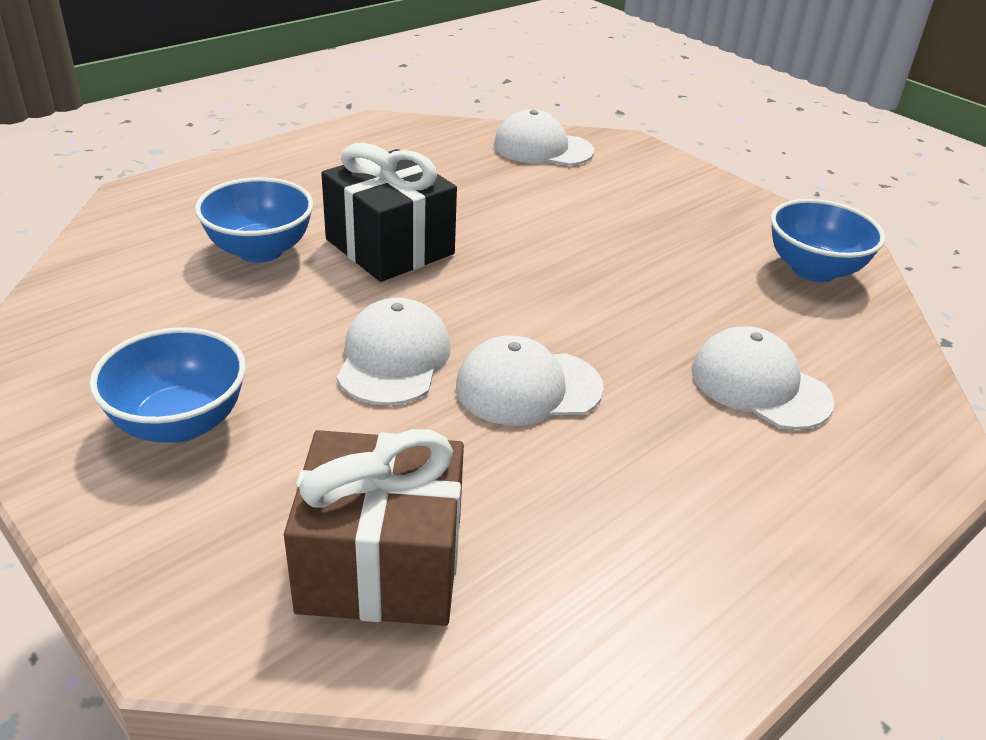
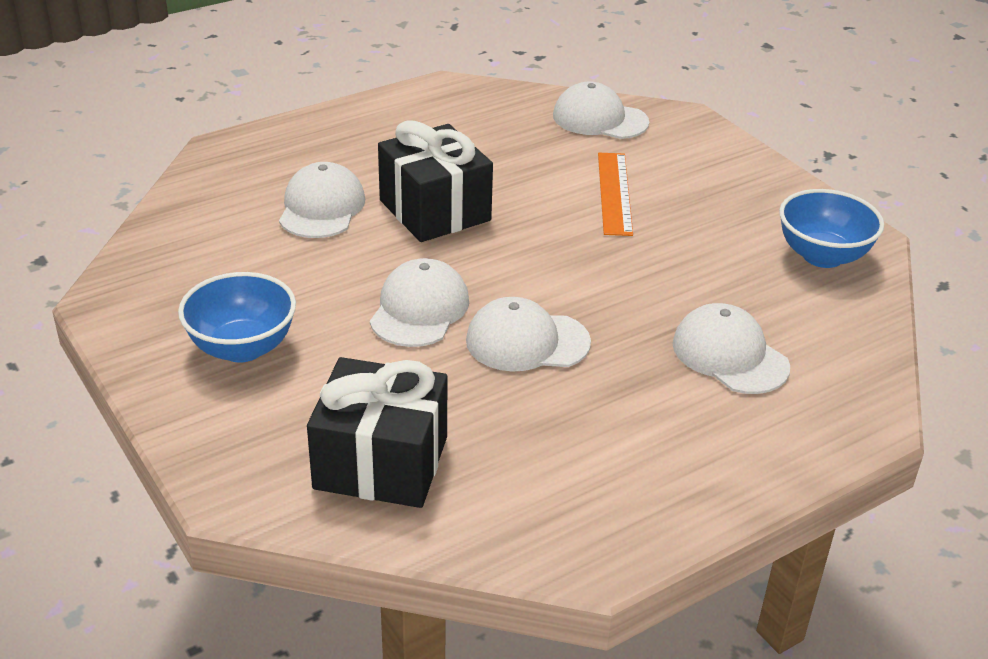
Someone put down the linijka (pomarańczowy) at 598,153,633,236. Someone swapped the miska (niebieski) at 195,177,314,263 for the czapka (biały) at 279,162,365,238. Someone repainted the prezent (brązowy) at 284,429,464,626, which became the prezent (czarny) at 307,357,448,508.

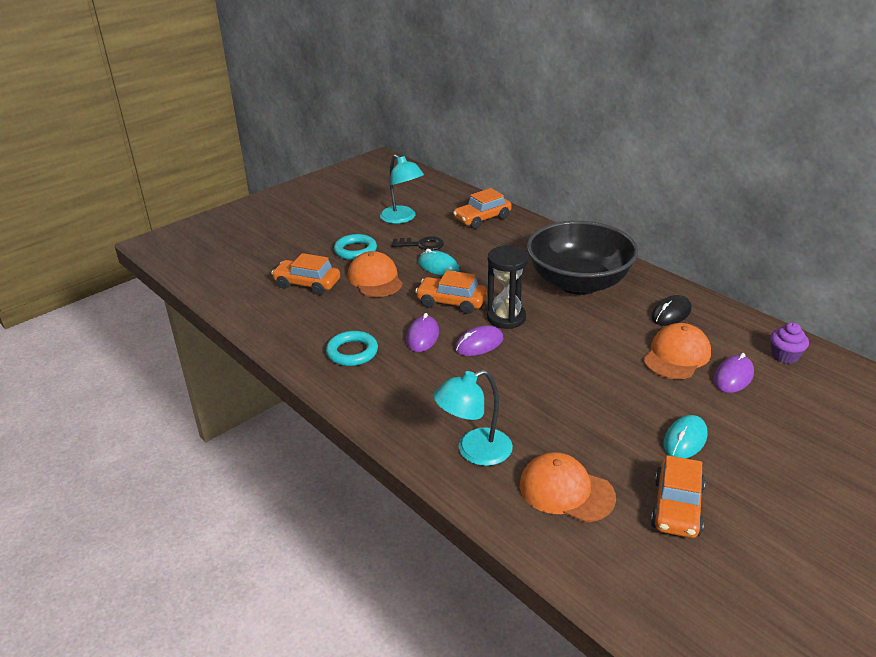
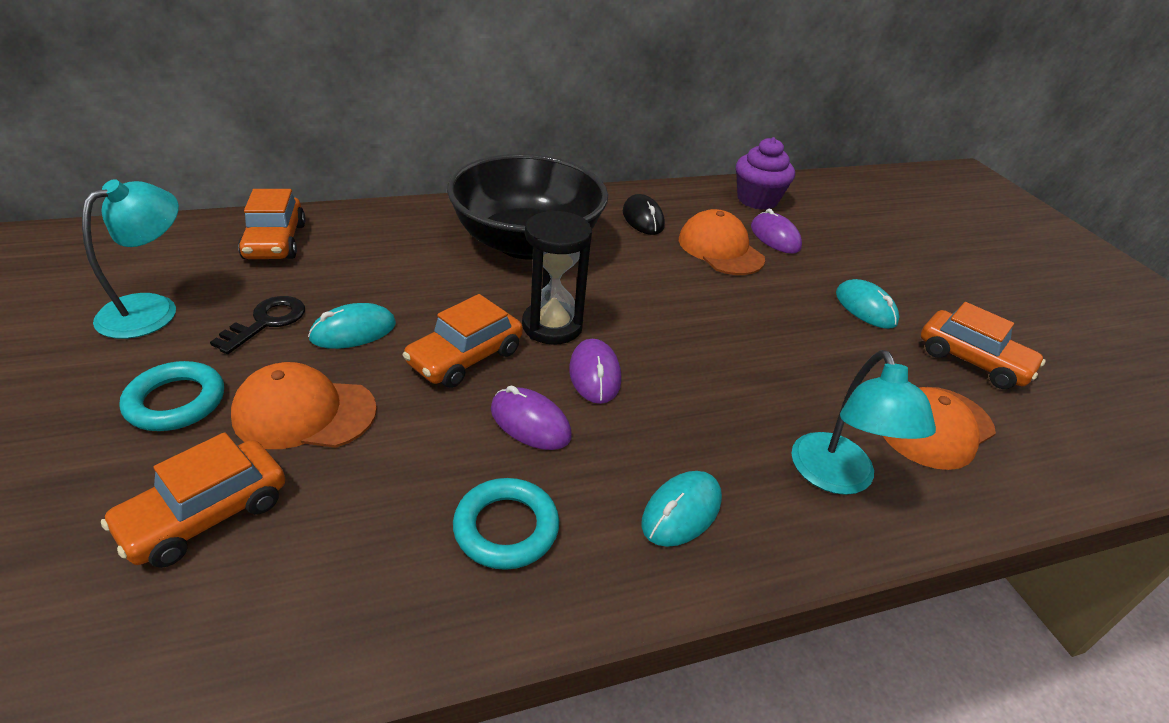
Someone put down the myszka (turkusowy) at 641,471,722,547. Someone rotated the lampka (turkusowy) at 380,154,424,224 by 45 degrees counterclockwise. Someone scaled the muffinka (fioletowy) at 770,322,809,364 by 1.51.

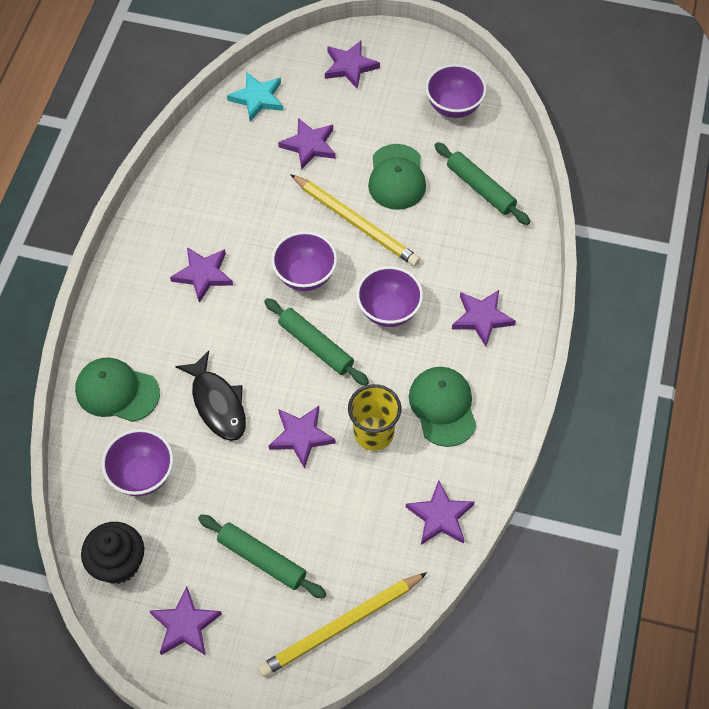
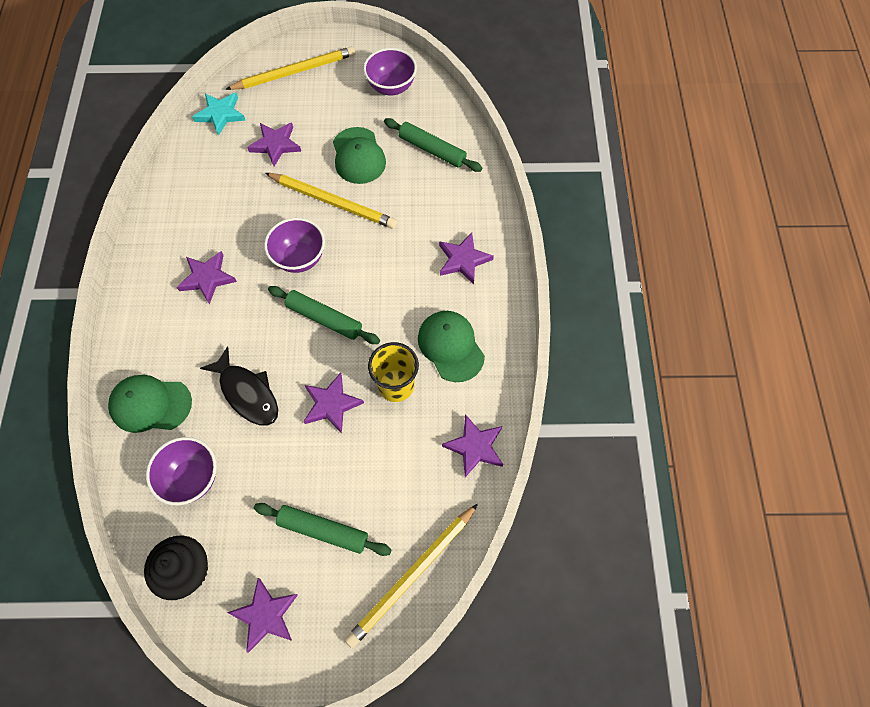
Someone took away the miska (fioletowy) at 356,266,423,327. Someone swapped the gwiazda (fioletowy) at 325,41,380,89 for the ołówek (żółty) at 225,46,355,90.

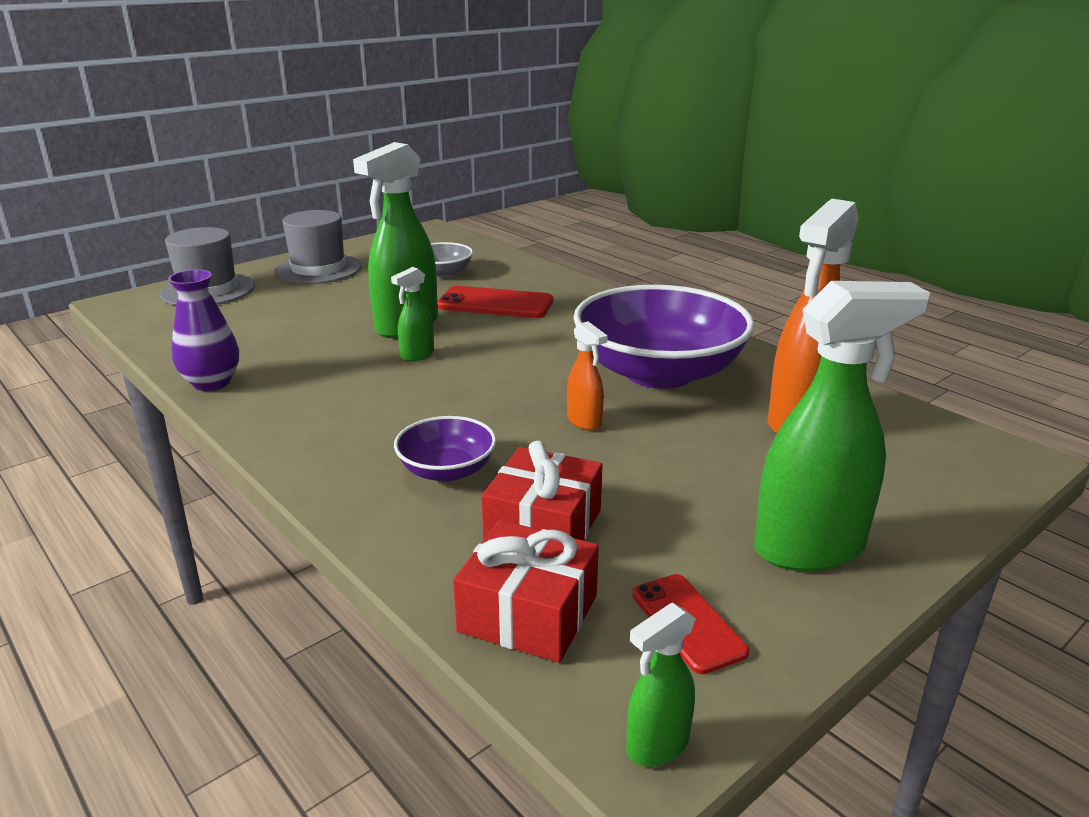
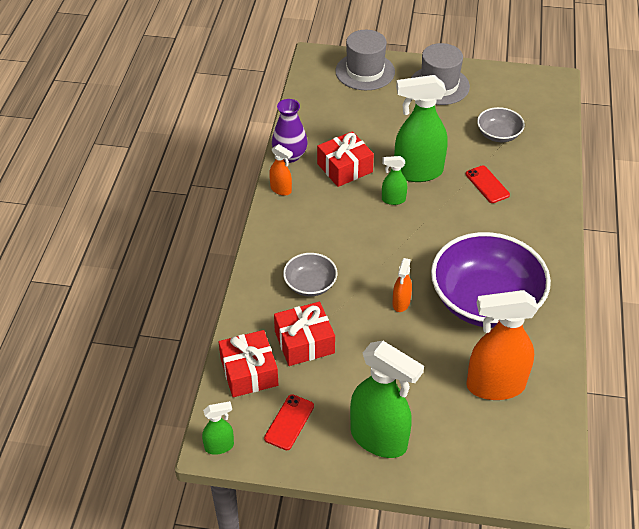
Someone put down the spryskiwacz (pomarańczowy) at 269,144,293,196. Someone put down the prezent (czerwony) at 317,131,374,187. Someone repainted the miska (fioletowy) at 394,416,496,482, which became the miska (szary) at 283,253,338,297. Someone rotated the spryskiwacz (zielony) at 626,603,696,767 by 150 degrees clockwise. Someone scaled the telefon (czerwony) at 437,286,553,318 by 0.63.

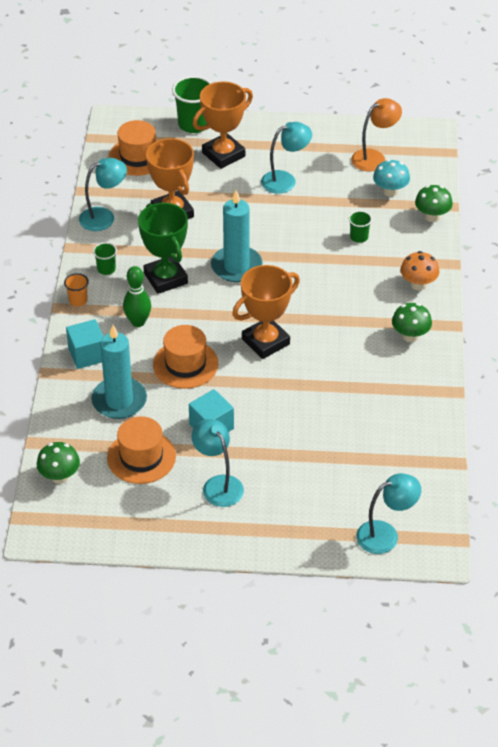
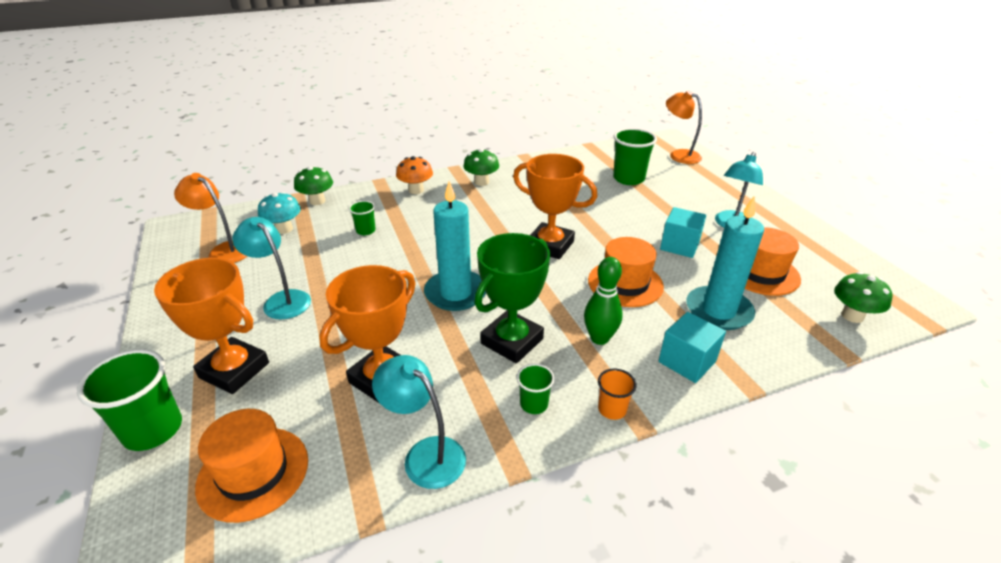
Someone put down the szklanka (zielony) at 613,128,657,185. Someone repainted the lampka (turkusowy) at 356,473,421,554, which became the lampka (pomarańczowy) at 666,90,702,164.

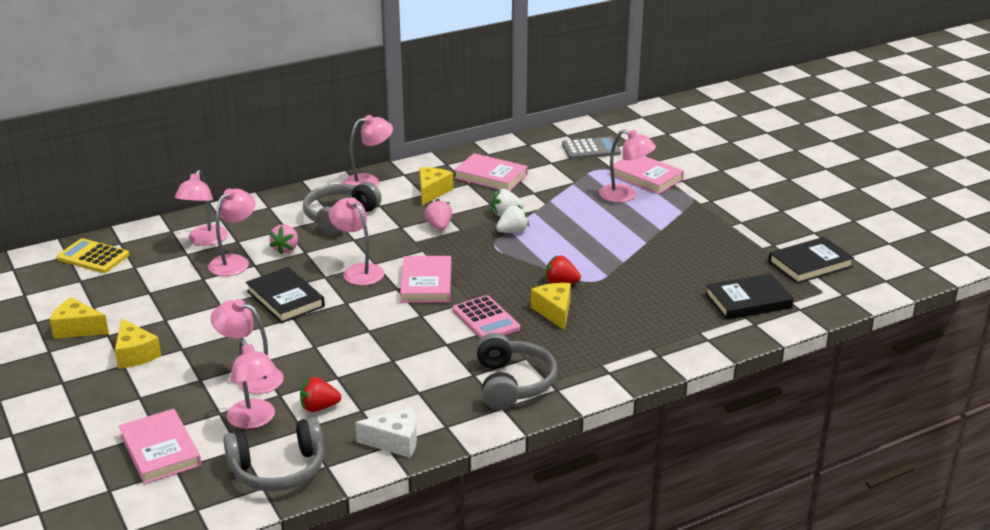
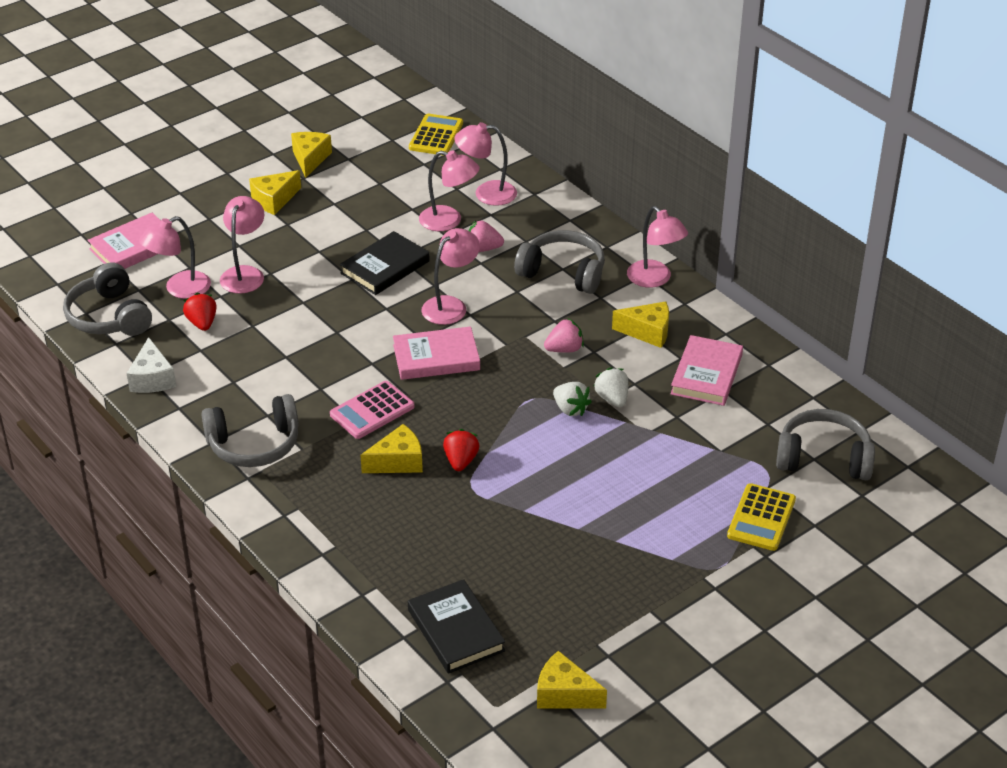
Someone took away the lampka (różowy) at 599,130,656,202. Someone swapped the kalkulator (szary) at 562,137,621,159 for the słuchawki (szary) at 776,409,875,480. Someone swapped the książka (różowy) at 609,156,684,194 for the kalkulator (żółty) at 727,483,796,551. Someone swapped the książka (czarny) at 768,237,854,284 for the ser (żółty) at 537,651,607,709.

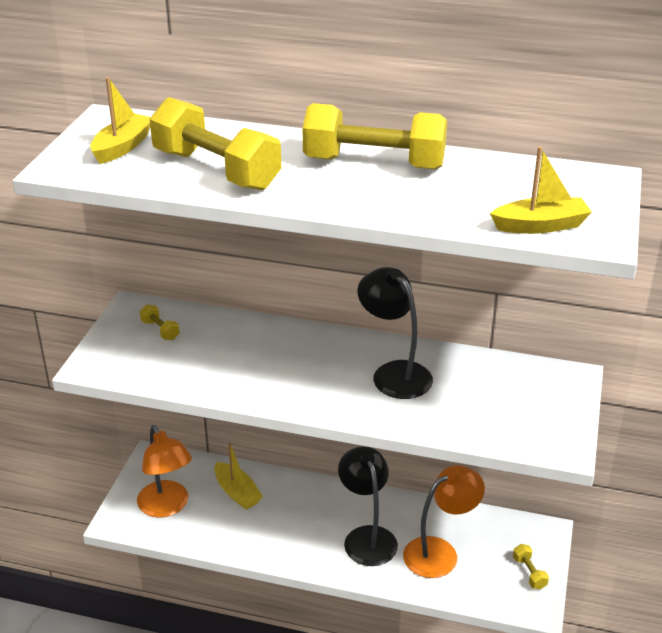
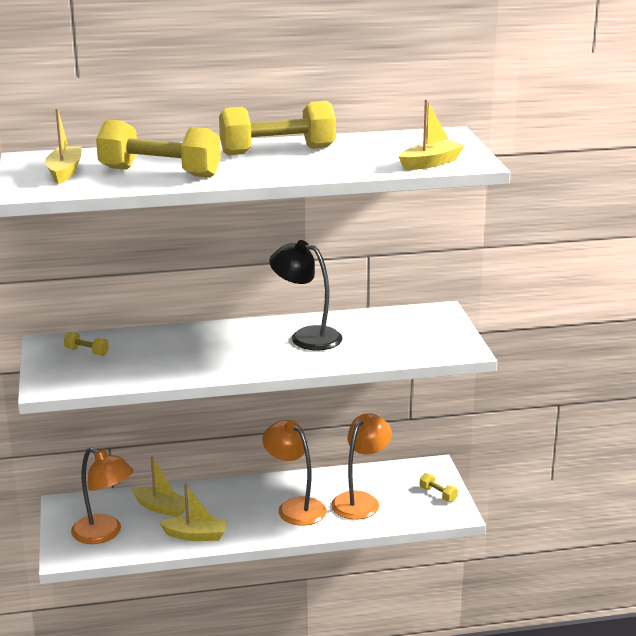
Someone put down the łódka (żółty) at 159,484,228,541. Someone repainted the lampka (czarny) at 338,446,398,566, which became the lampka (pomarańczowy) at 262,420,327,526.

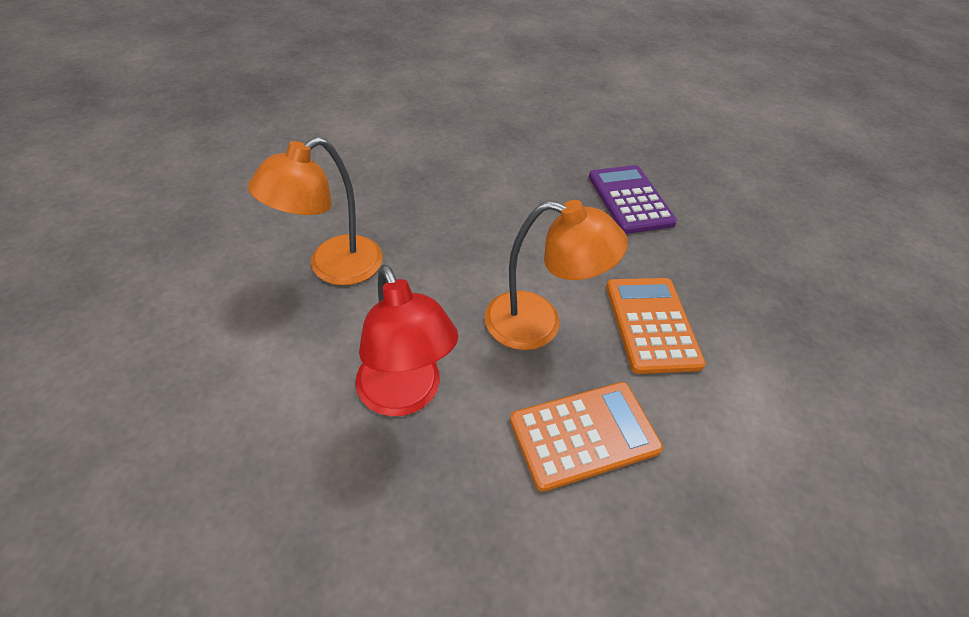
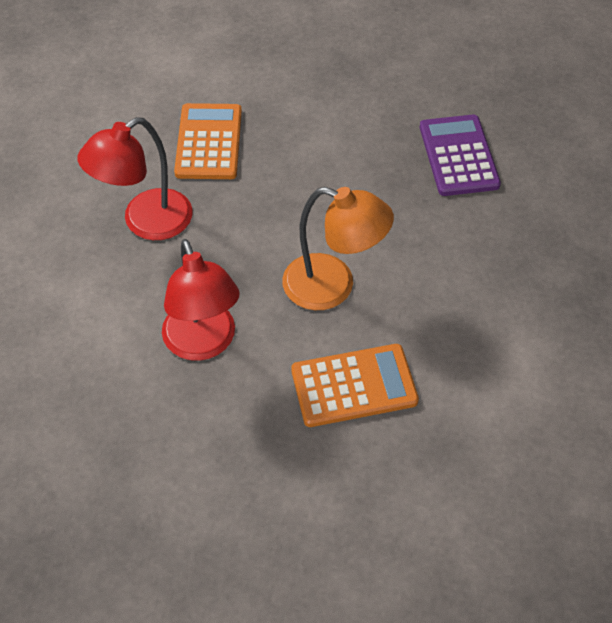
Someone carried the kalkulator (pomarańczowy) from 606,278,706,374 to 174,103,242,179. Someone repainted the lampka (pomarańczowy) at 248,137,383,285, which became the lampka (czerwony) at 77,117,193,240.

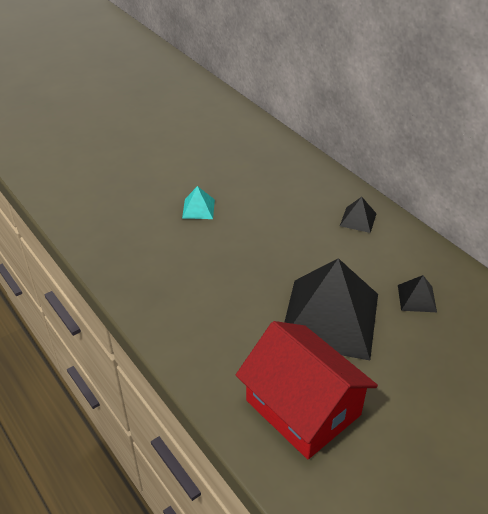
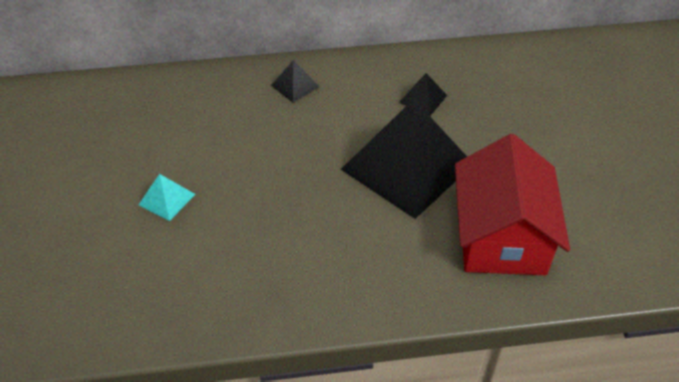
Someone rotated the domek (czerwony) at 236,321,378,459 by 75 degrees counterclockwise.

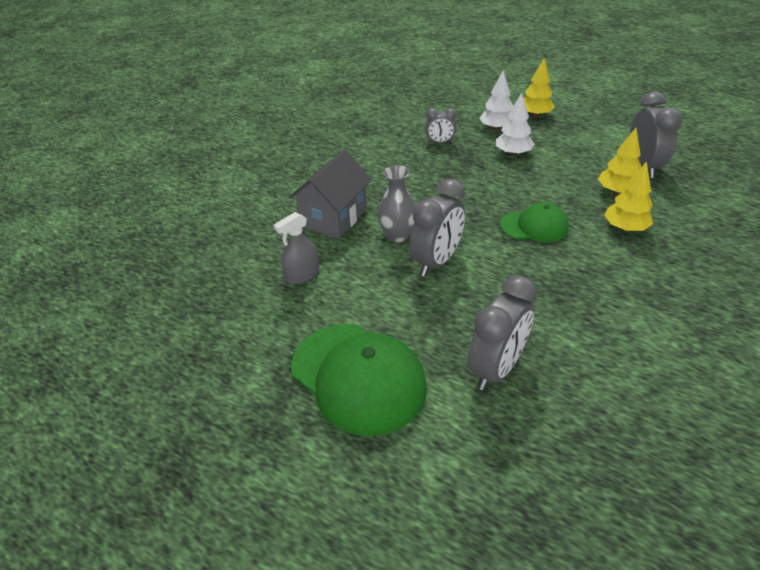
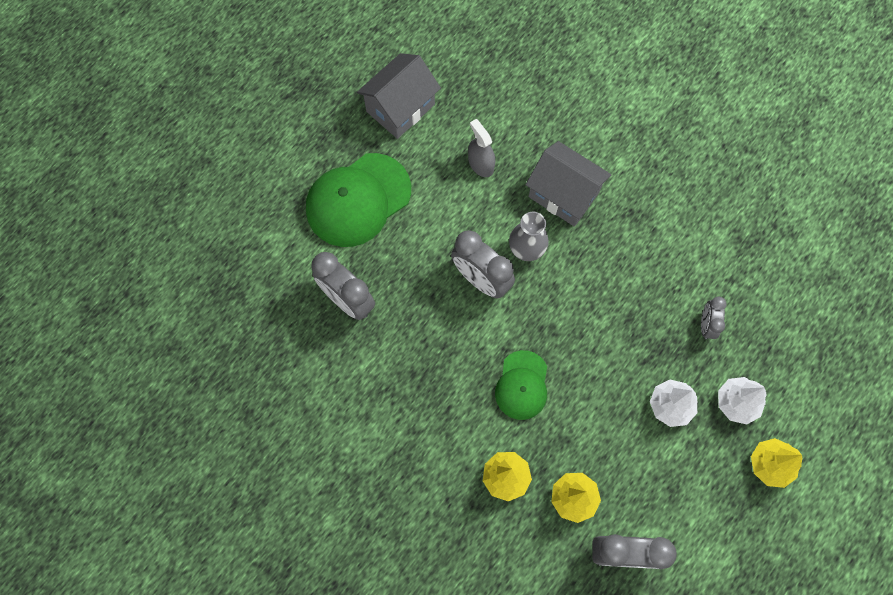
Someone put down the domek (szary) at 357,53,441,139.

